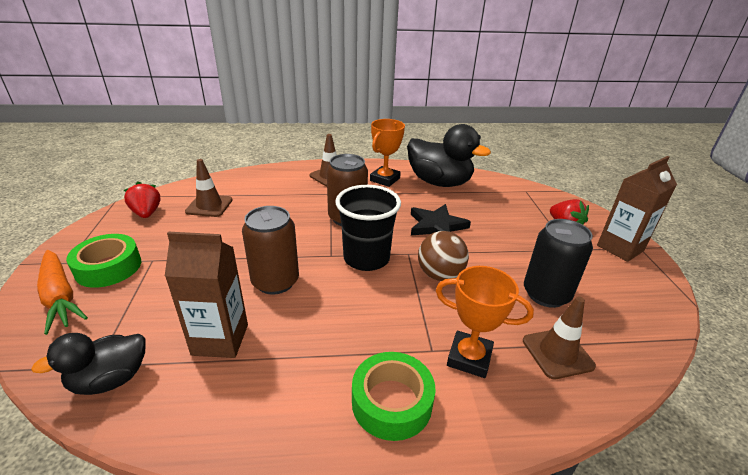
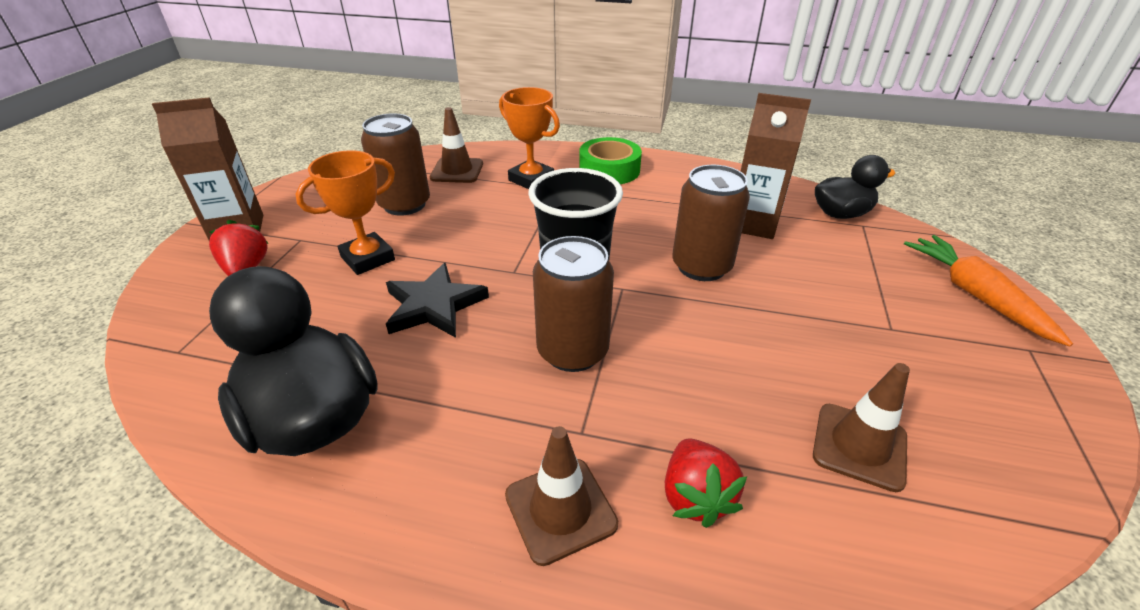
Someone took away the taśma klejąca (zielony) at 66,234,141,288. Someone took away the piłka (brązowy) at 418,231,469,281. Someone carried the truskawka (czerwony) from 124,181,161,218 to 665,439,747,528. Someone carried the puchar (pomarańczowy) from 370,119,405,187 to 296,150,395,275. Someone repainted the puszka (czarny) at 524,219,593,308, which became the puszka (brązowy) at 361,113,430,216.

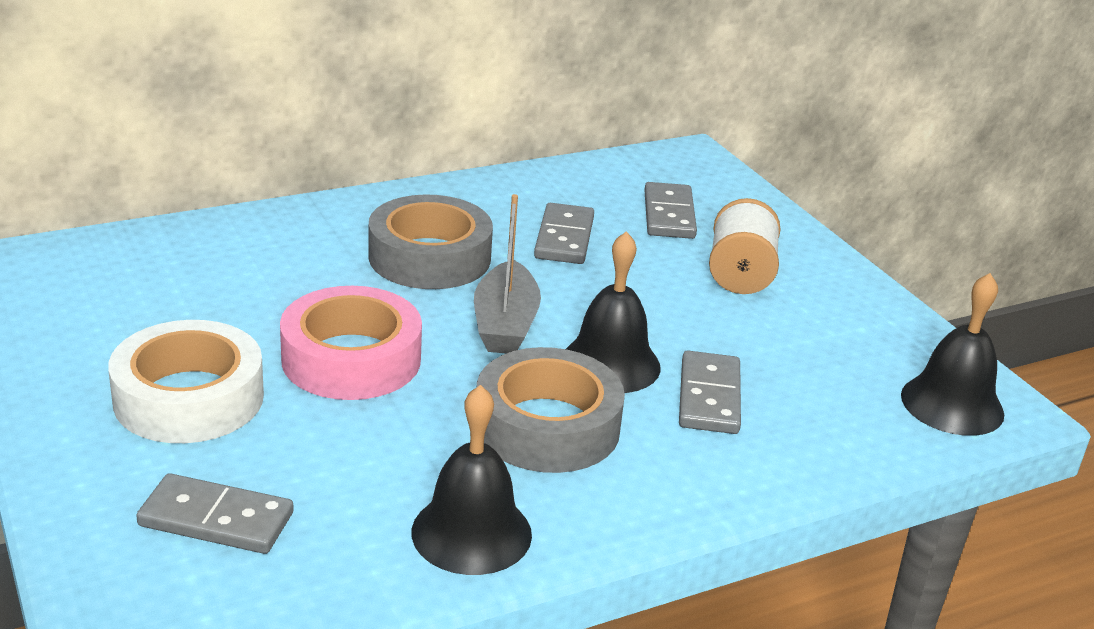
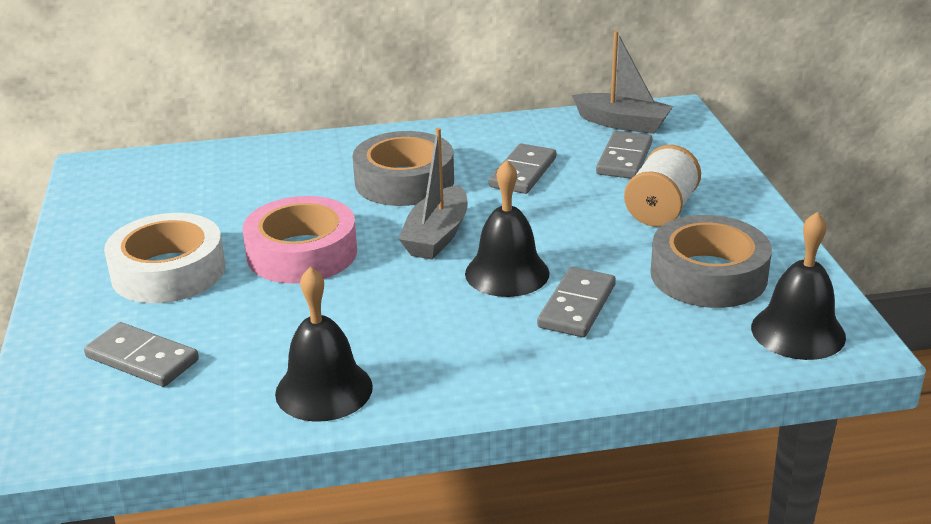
Someone put down the łódka (szary) at 572,31,673,134. Someone carried the taśma klejąca (szary) from 477,347,625,473 to 650,215,772,308.

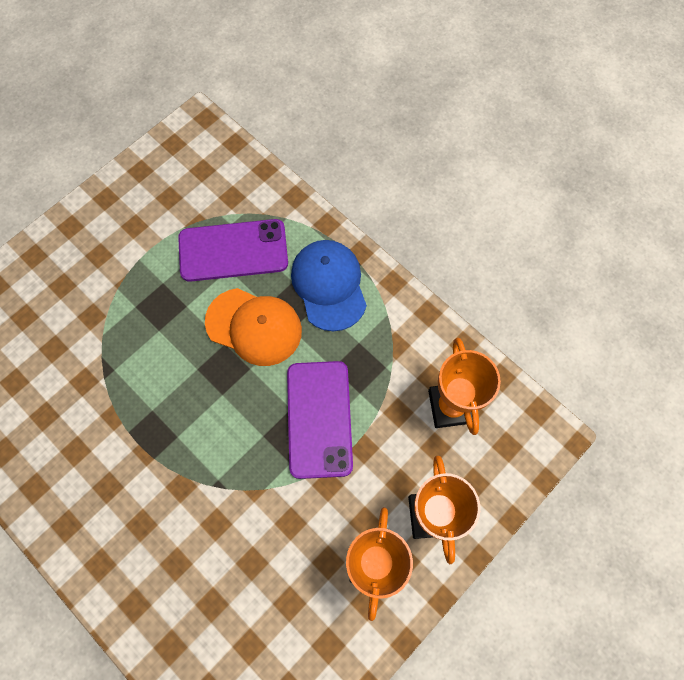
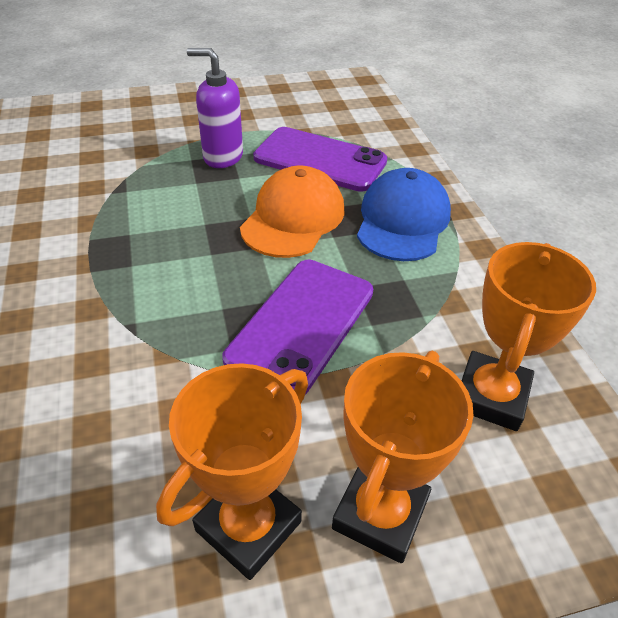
Someone put down the dozownik mydła (fioletowy) at 187,48,243,168. Someone rotated the czapka (pomarańczowy) at 205,288,302,366 by 120 degrees counterclockwise.

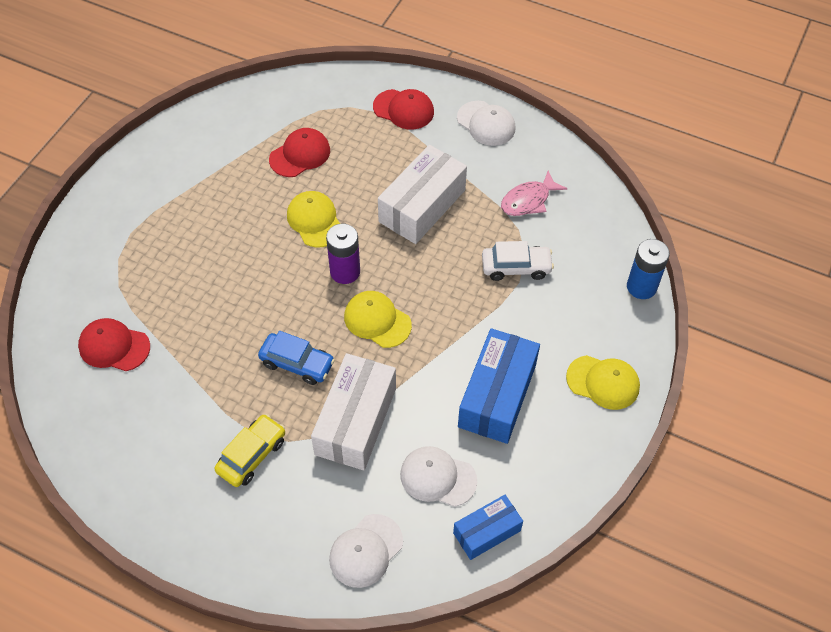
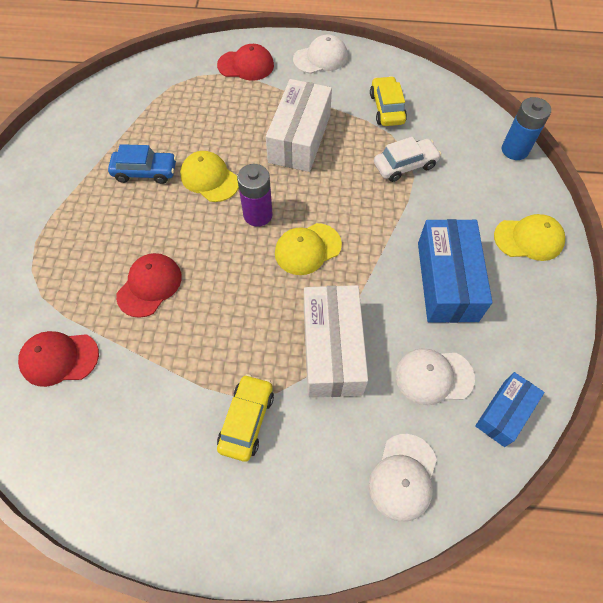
Someone carried the samochód (niebieski) from 258,331,335,385 to 108,144,177,184. Someone carried the czapka (czerwony) from 269,128,330,177 to 116,253,182,318. Someone swapped the ryba (różowy) at 501,170,567,216 for the samochód (żółty) at 370,76,407,126. Someone rotated the czapka (żółty) at 344,291,412,348 by 45 degrees counterclockwise. Someone rotated the czapka (biały) at 457,101,516,146 by 45 degrees counterclockwise.

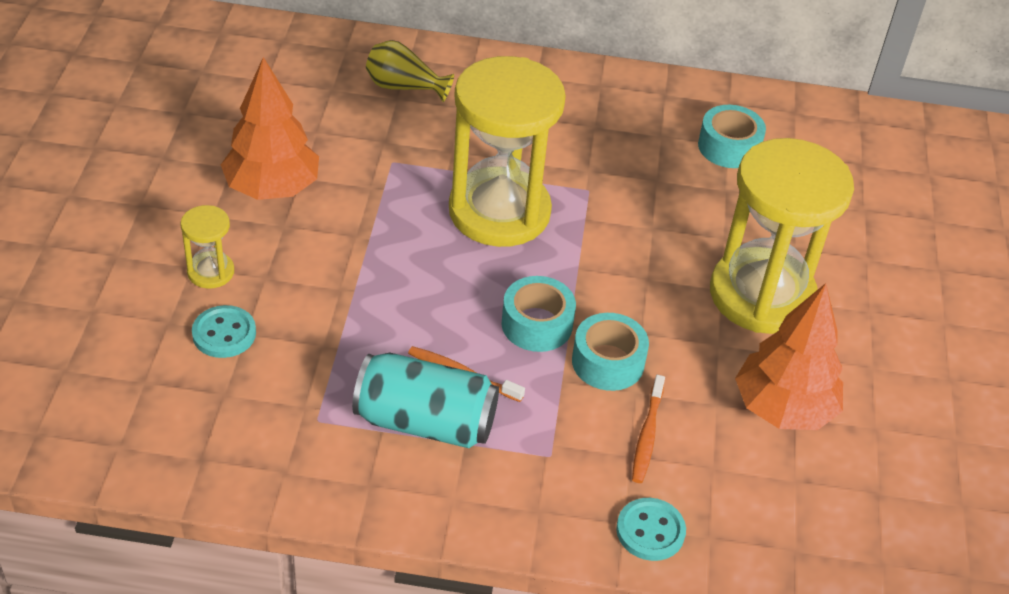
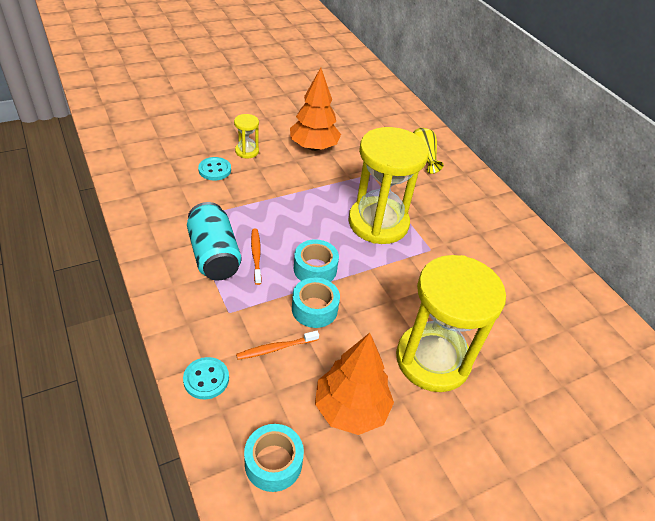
Someone carried the taśma klejąca (turkusowy) from 698,105,766,168 to 244,424,304,492.

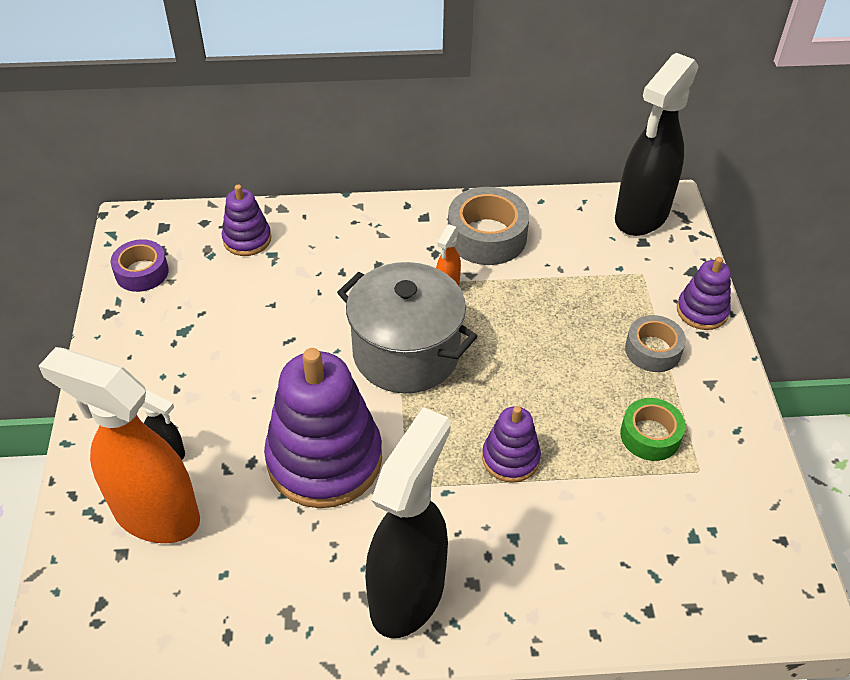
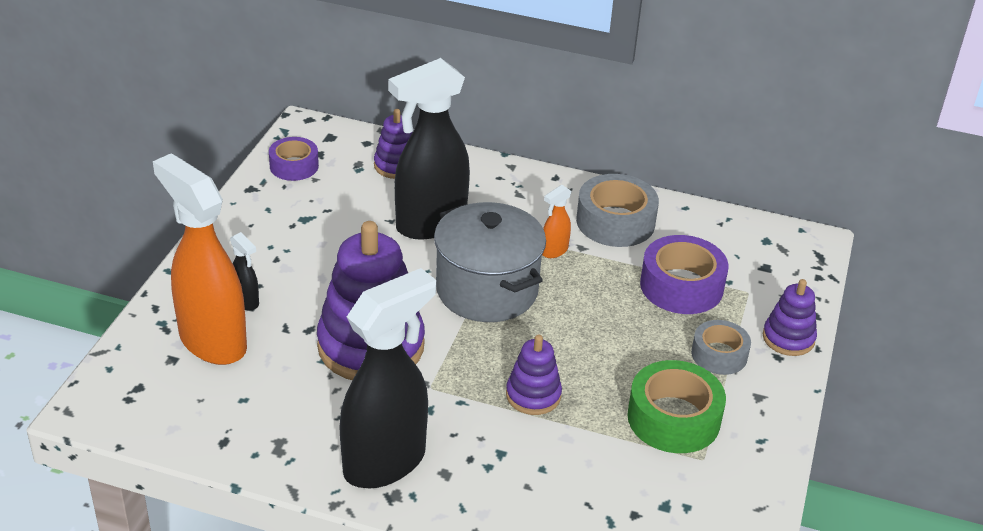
Someone put down the taśma klejąca (fioletowy) at 640,235,729,314. Someone carried the spryskiwacz (czarny) from 615,53,699,236 to 388,58,470,240. Someone scaled the taśma klejąca (zielony) at 620,398,685,461 by 1.57.

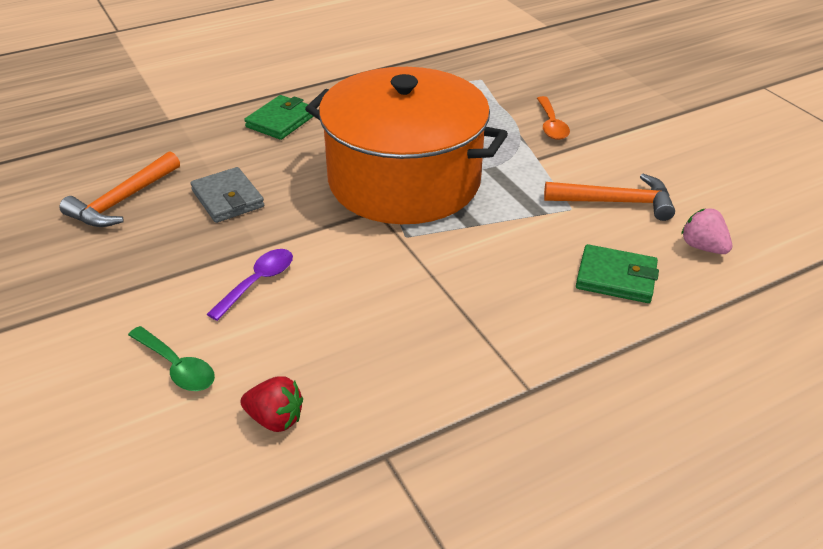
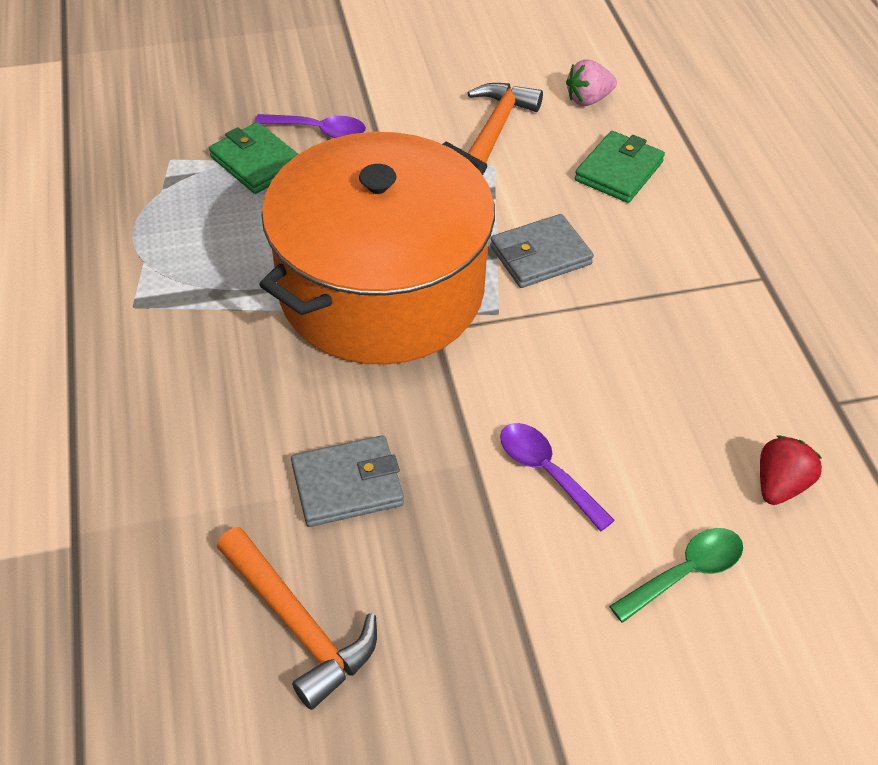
Someone put down the portfel (szary) at 490,214,594,288. Someone carried the portfel (zielony) from 244,95,314,140 to 209,122,298,194. Someone repainted the łyżka (pomarańczowy) at 537,96,570,140, which became the łyżka (fioletowy) at 254,114,366,138.

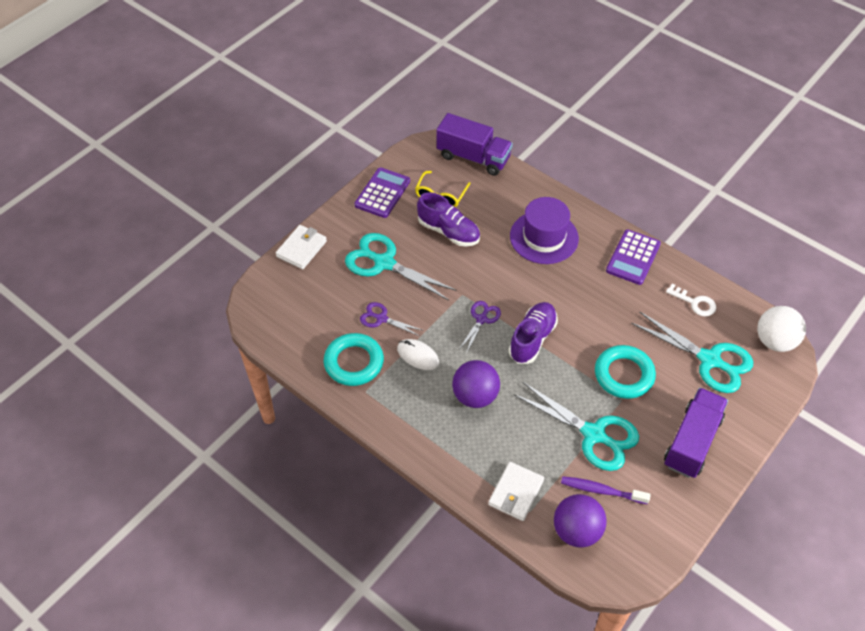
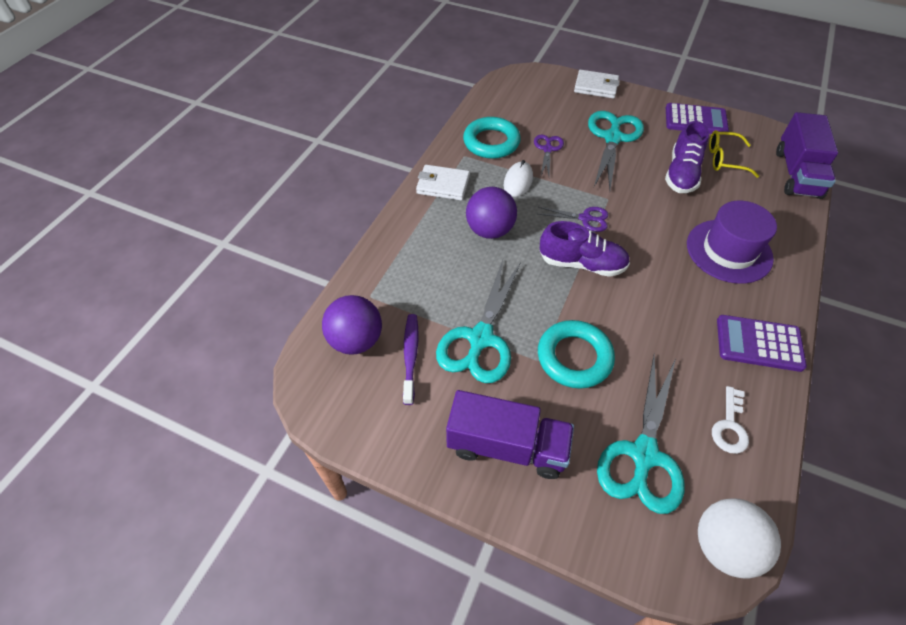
Someone carried the portfel (biały) from 488,462,544,521 to 416,165,470,200.

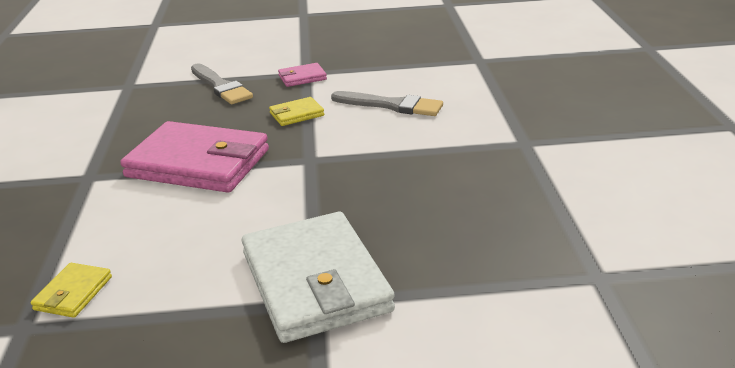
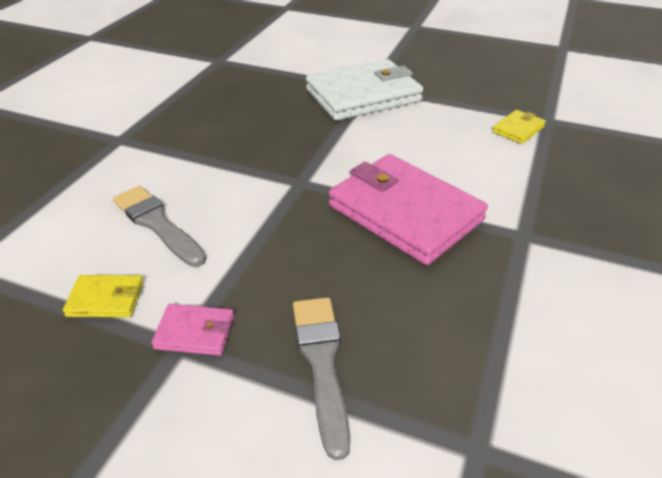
Someone carried the portfel (żółty) from 269,97,324,126 to 63,275,144,317. Someone rotated the portfel (biały) at 242,212,395,343 by 60 degrees clockwise.

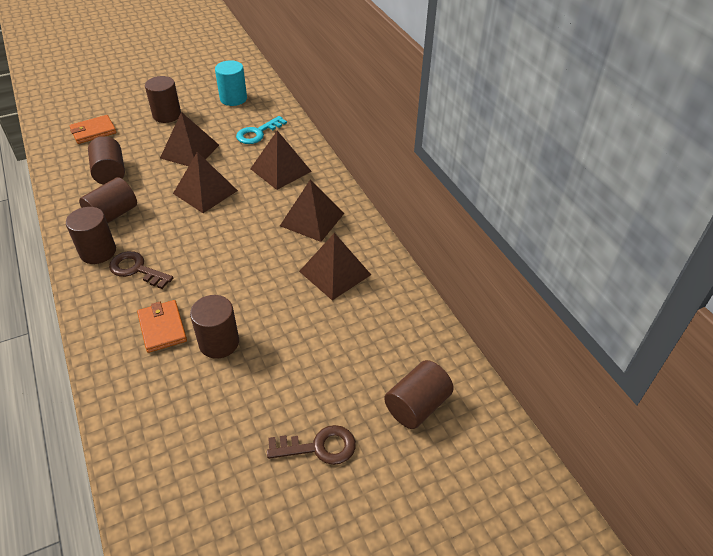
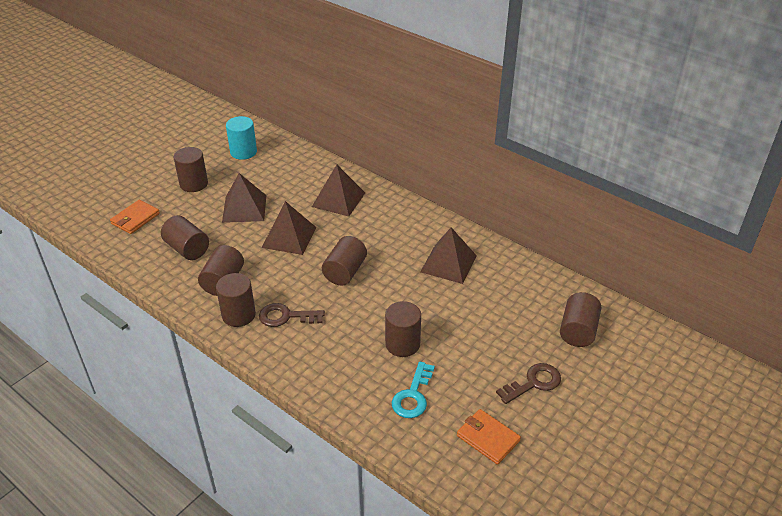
Someone took away the piramida (brązowy) at 280,179,344,242. Someone put down the walec (brązowy) at 322,236,367,286. Someone carried the portfel (pomarańczowy) from 137,300,187,353 to 457,409,521,465. Someone carried the klucz (turkusowy) from 236,116,287,144 to 392,361,435,418.

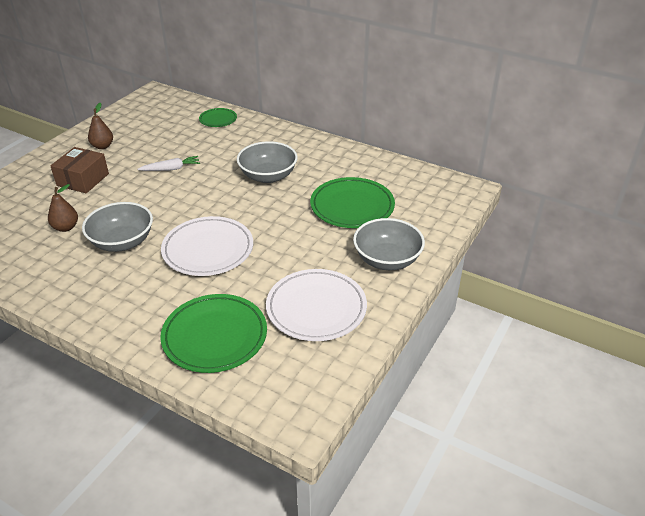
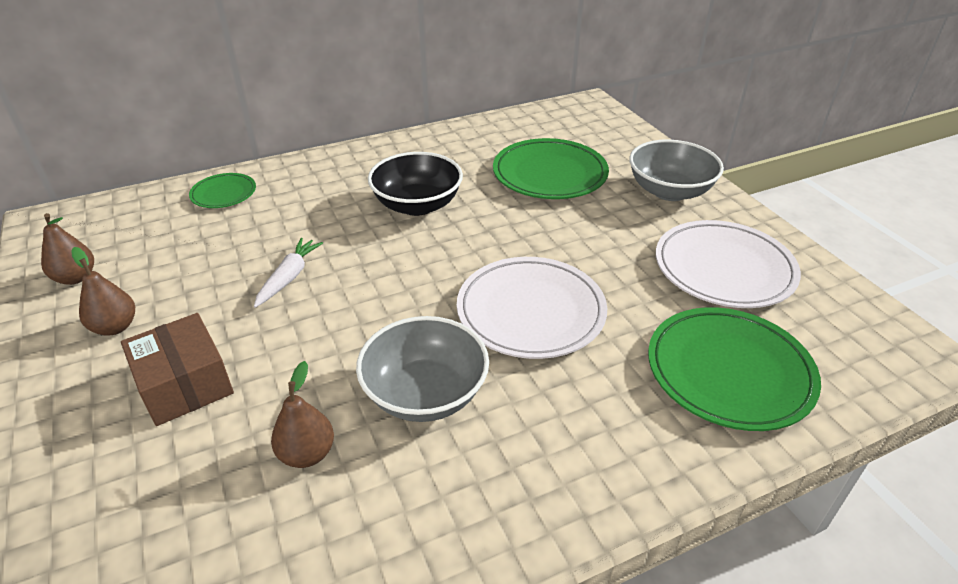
Someone put down the gruszka (brązowy) at 41,213,94,285. Someone repainted the miska (szary) at 237,141,298,183, which became the miska (czarny) at 368,152,463,216.

